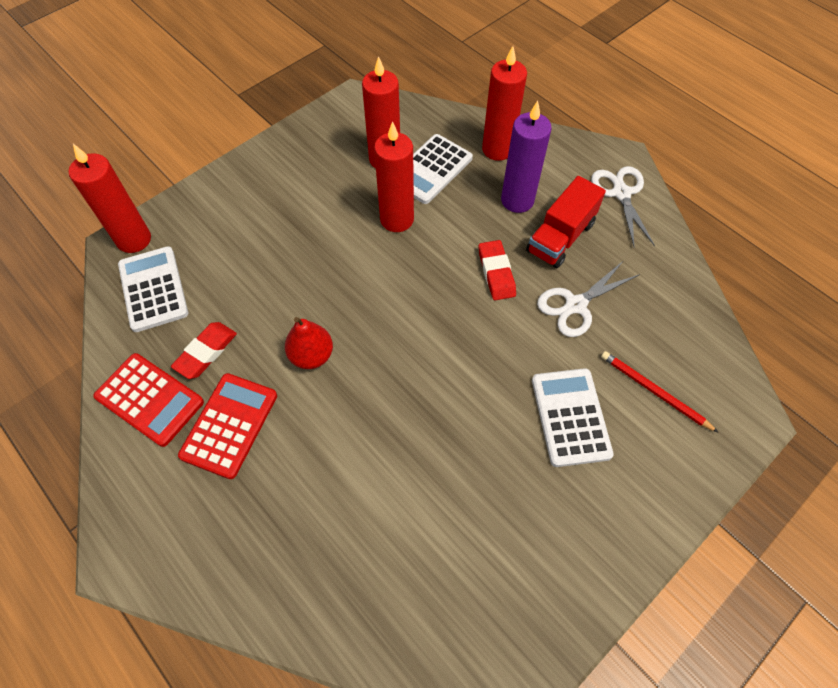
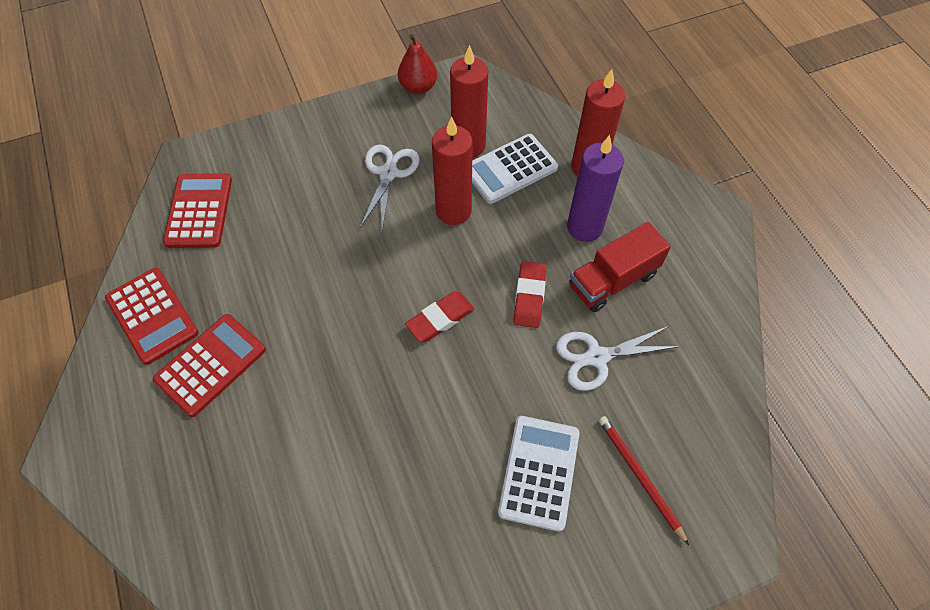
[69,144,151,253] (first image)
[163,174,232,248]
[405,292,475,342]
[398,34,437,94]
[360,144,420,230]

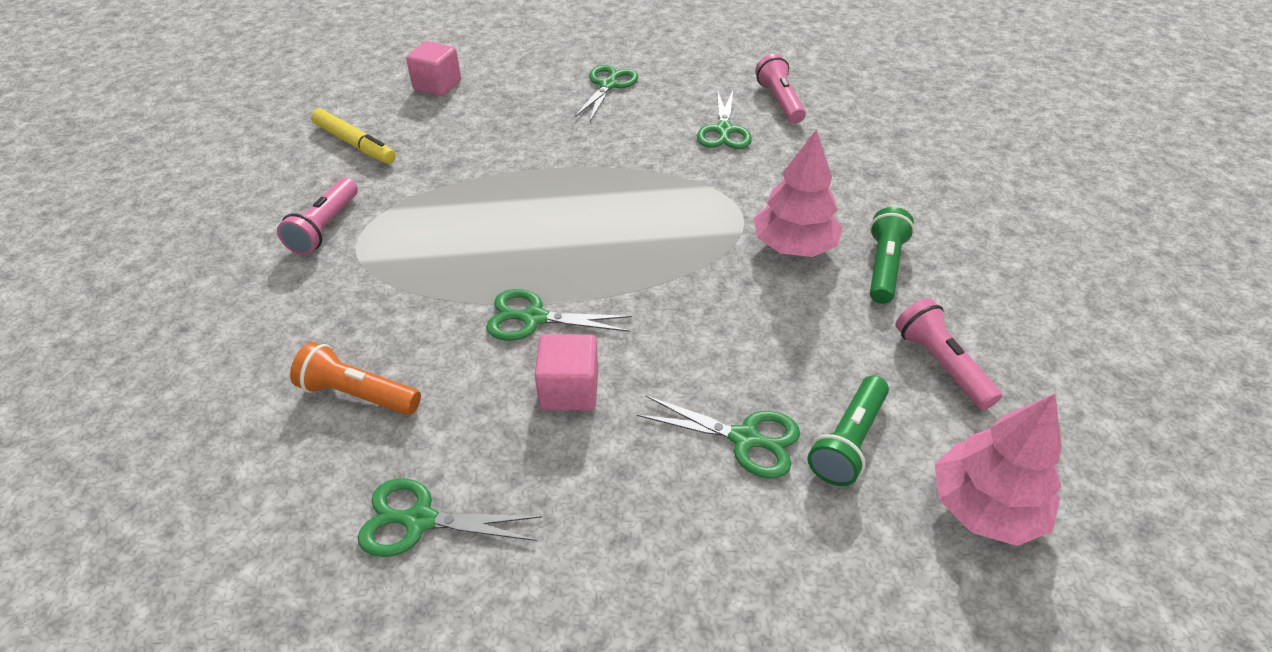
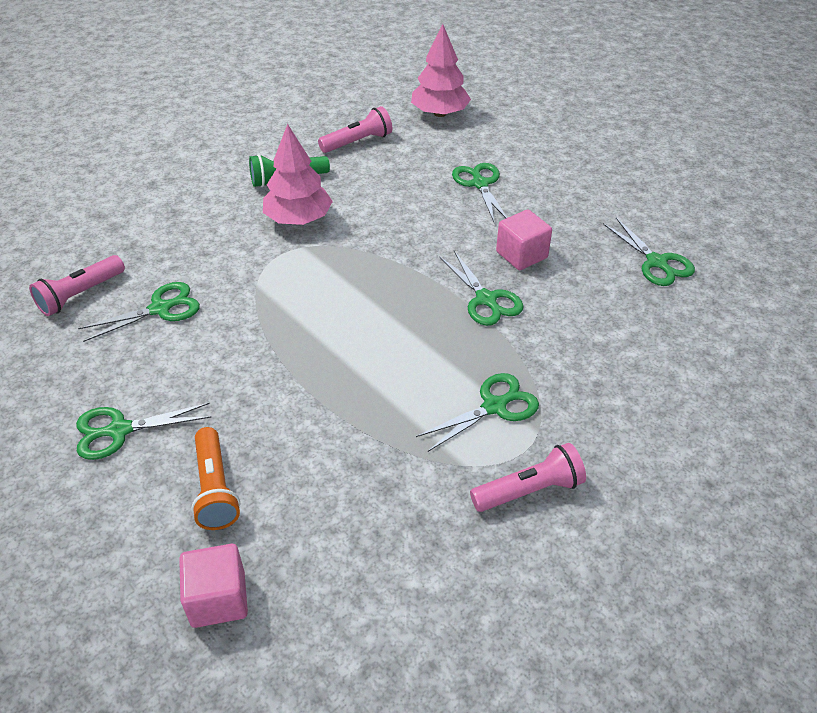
[191,427,240,530]
[311,108,396,164] (first image)
[808,376,889,486] (first image)
[318,106,392,153]
[416,373,539,452]

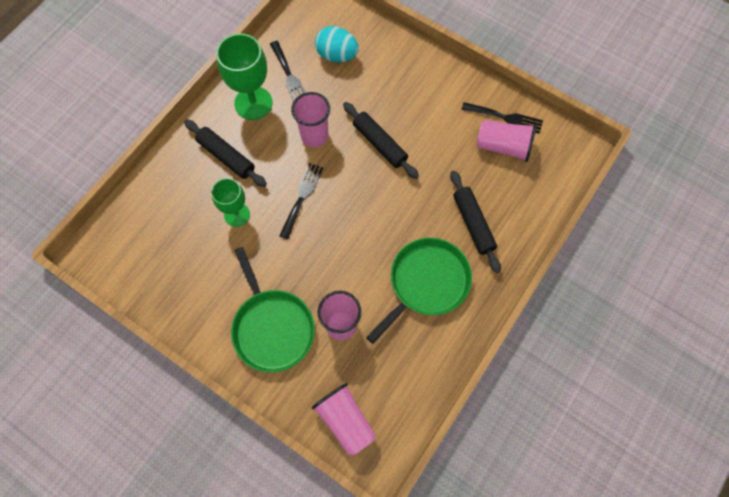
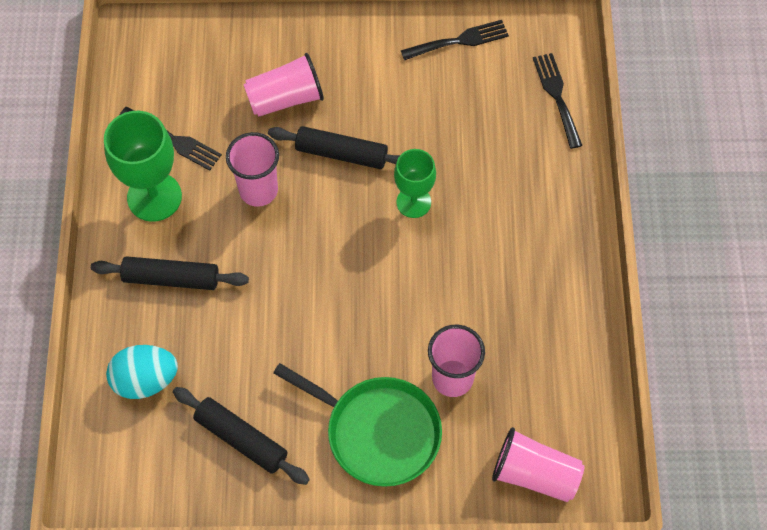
[394,149,436,218]
[533,53,583,149]
[106,345,178,399]
[366,238,472,344] (first image)
[173,387,310,485]
[243,53,324,117]

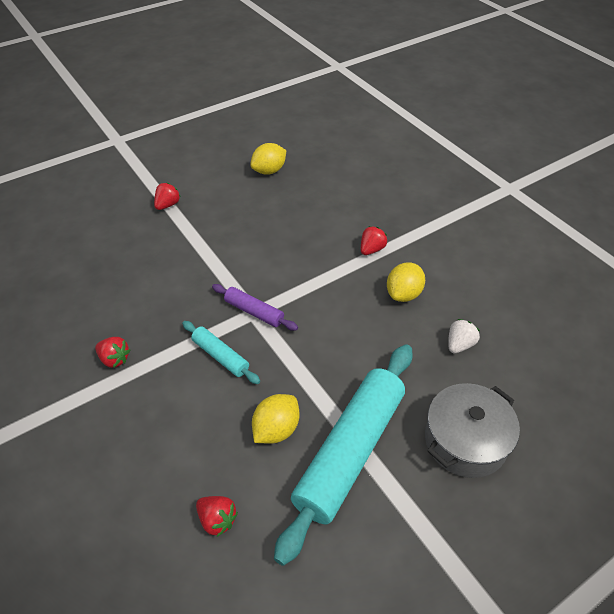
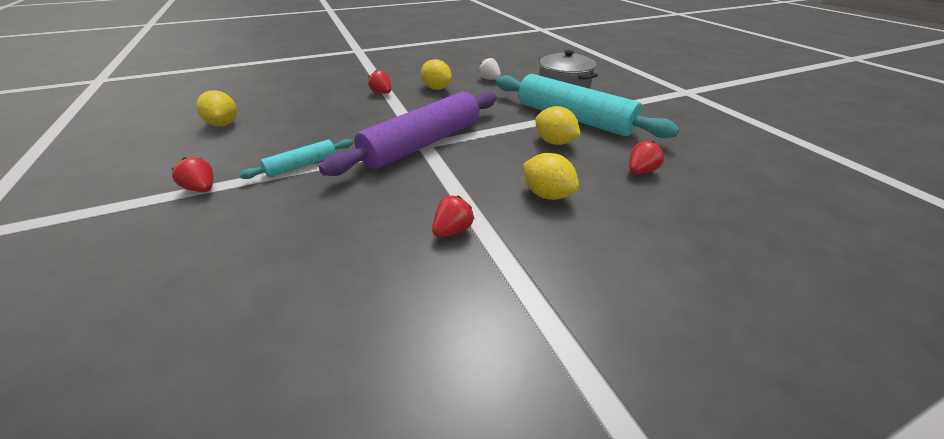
[239,139,353,179]
[319,91,497,176]
[523,153,579,200]

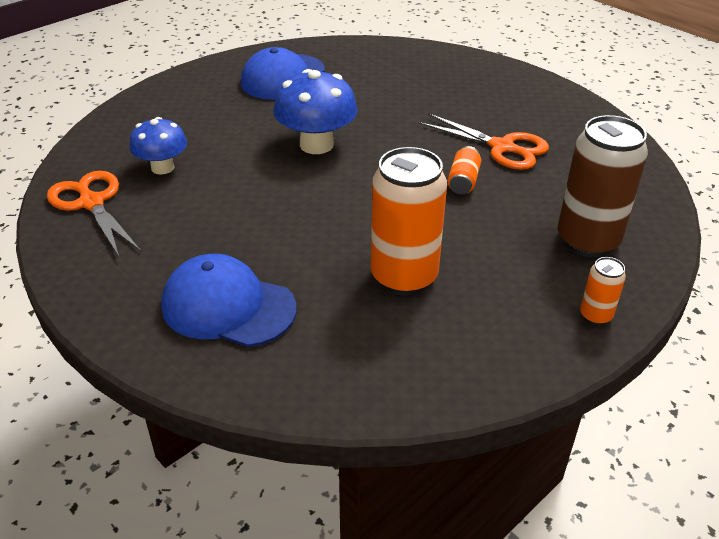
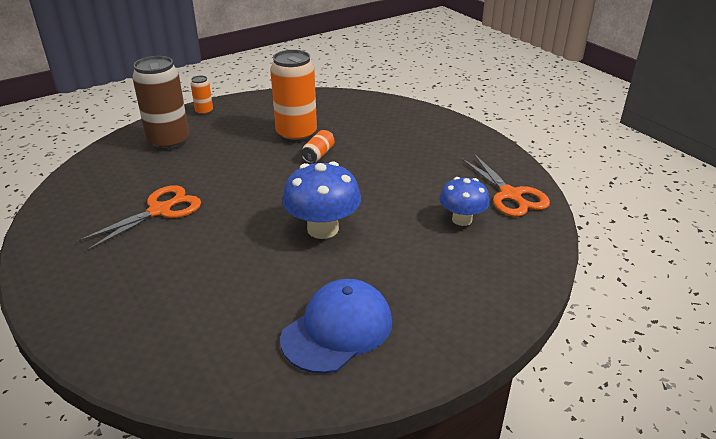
[161,254,297,347] (first image)
[77,185,201,251]
[301,130,335,163]

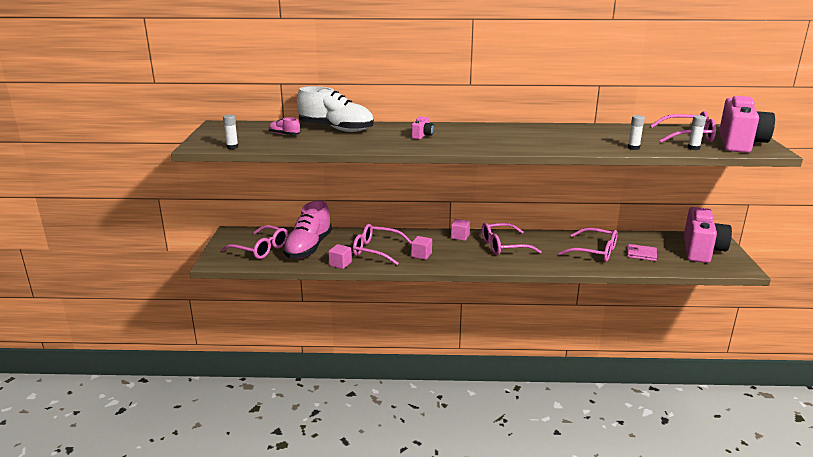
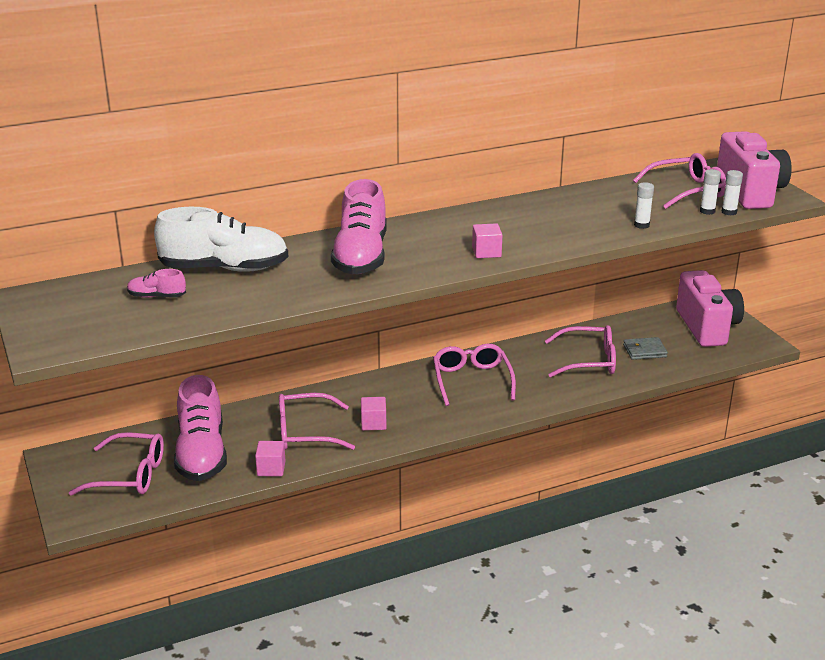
[722,170,743,215]
[331,179,387,275]
[472,223,502,258]
[433,344,516,406]
[623,337,668,360]

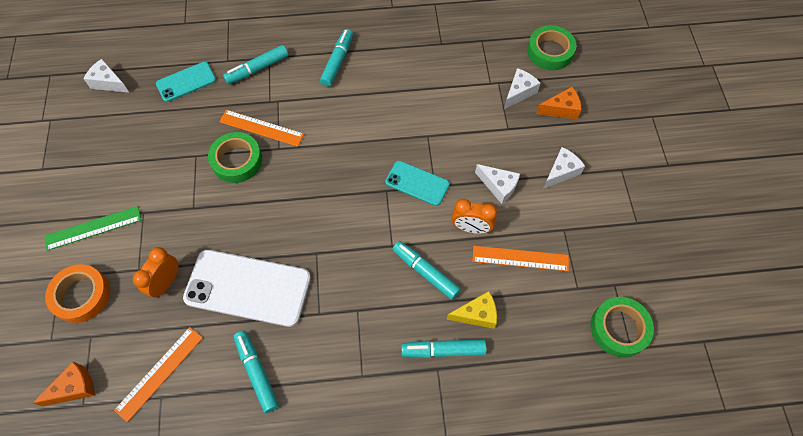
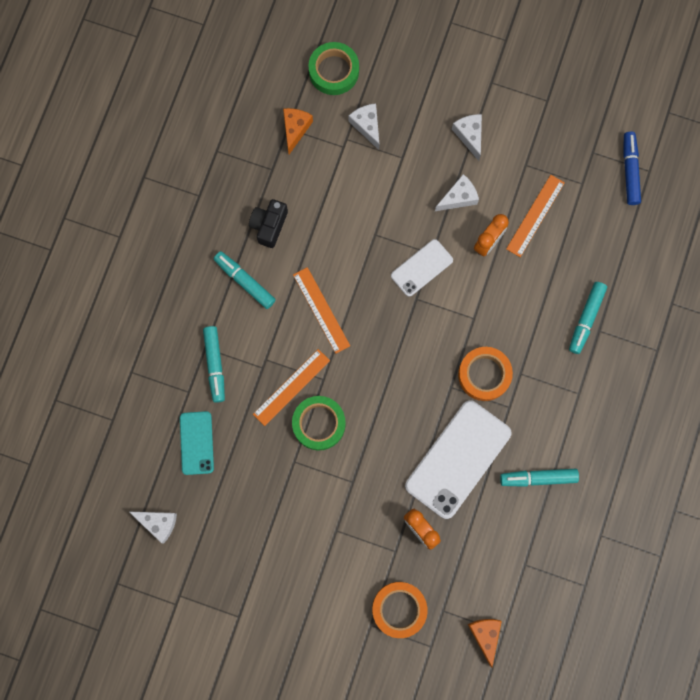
[44,206,141,251] (first image)
[128,511,177,543]
[293,267,350,354]
[391,239,453,297]
[392,241,461,300] (first image)
[447,291,497,329] (first image)
[283,108,313,154]
[623,132,641,205]
[249,199,288,248]
[458,347,513,401]

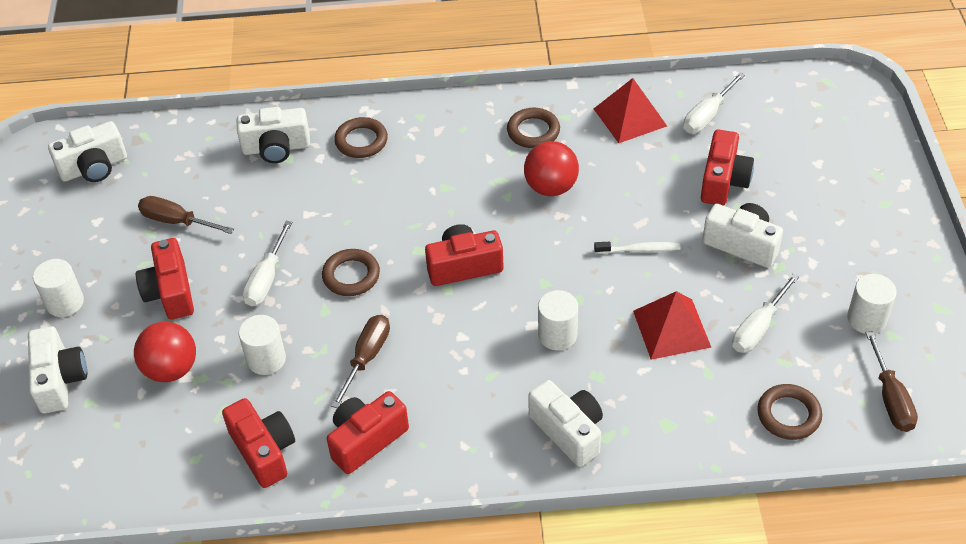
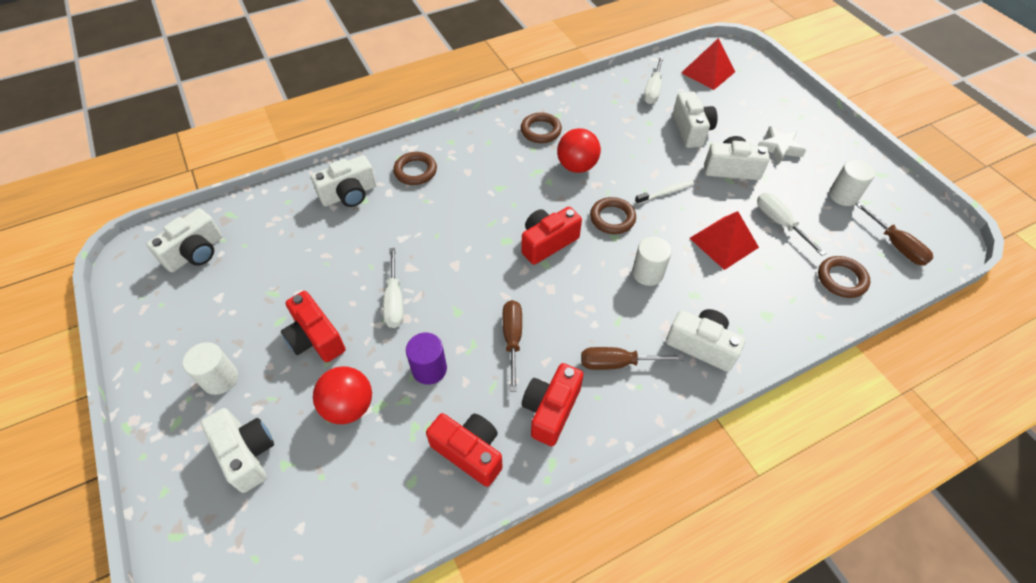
[581,347,684,370]
[406,333,447,385]
[590,197,636,234]
[681,38,735,90]
[673,91,718,148]
[757,193,826,256]
[758,126,806,164]

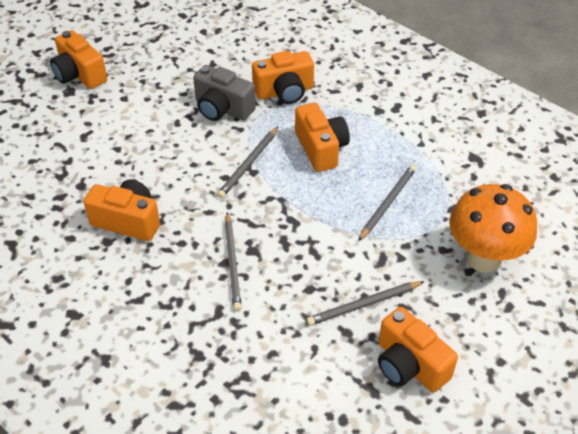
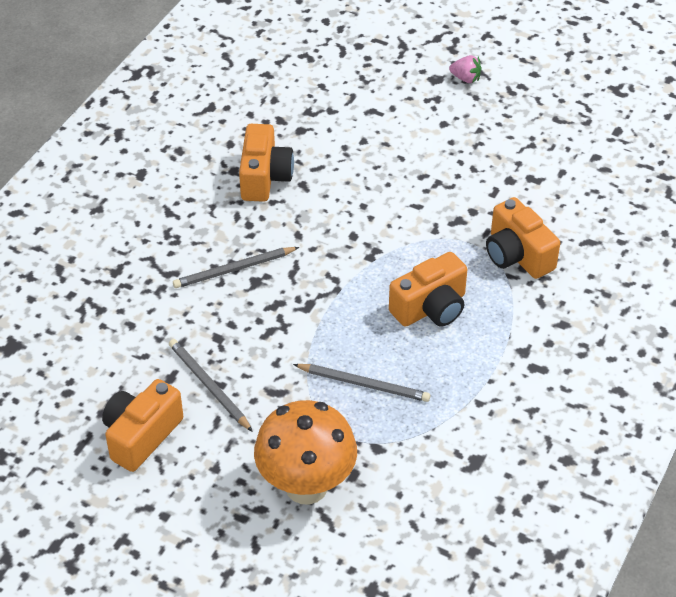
[449,55,481,83]
[193,65,256,121] (first image)
[217,127,278,198] (first image)

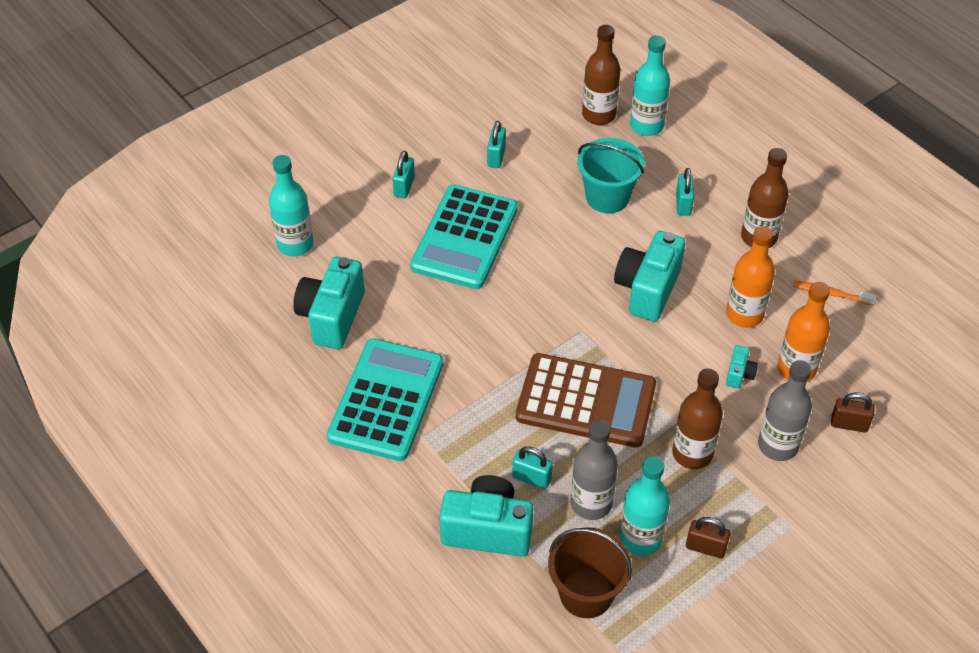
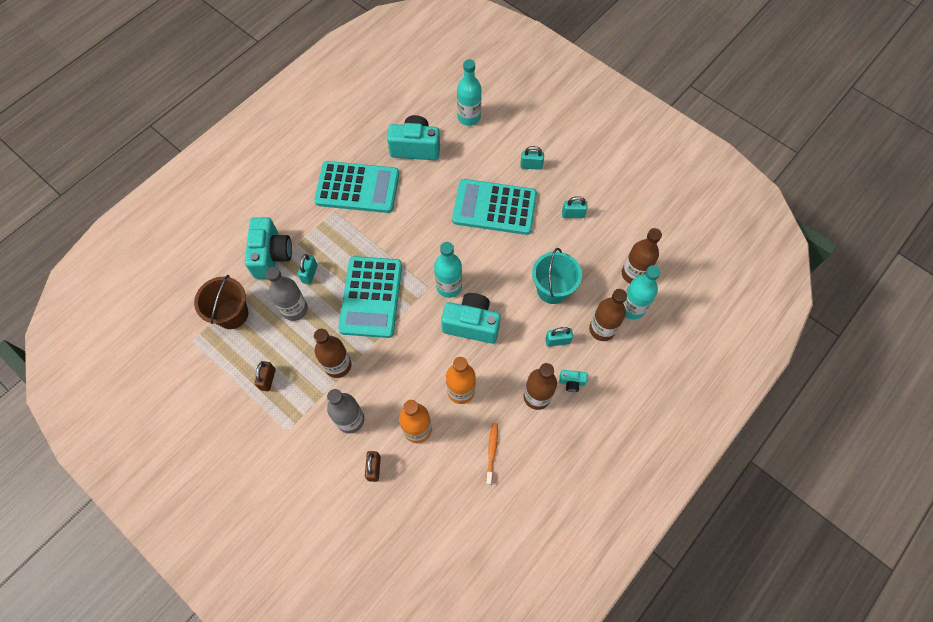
[338,256,402,338]
[434,242,462,298]
[559,370,587,392]
[589,289,627,341]

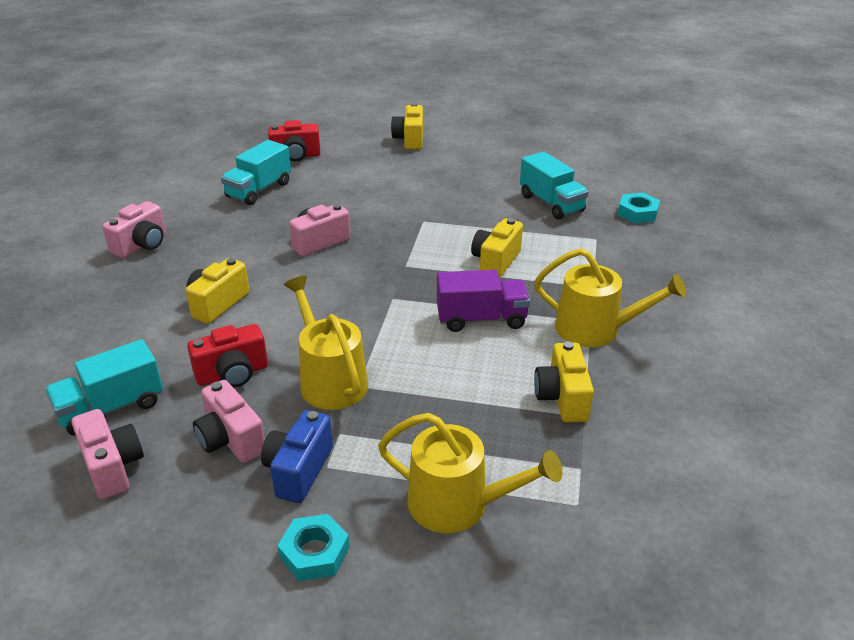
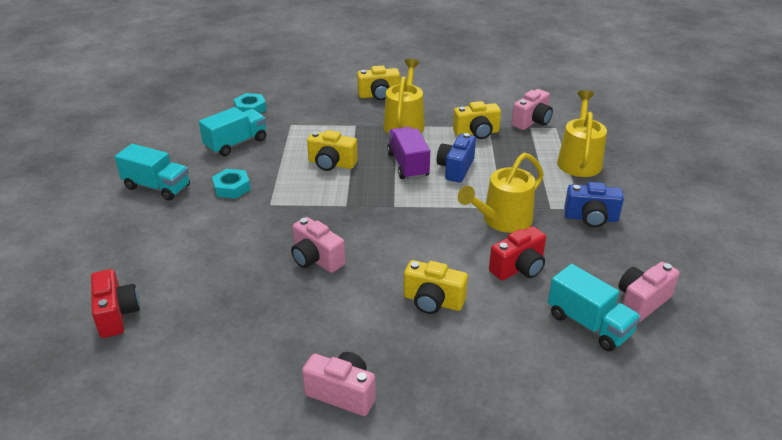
[489,226,546,280]
[511,89,553,130]
[115,144,190,201]
[212,169,251,199]
[357,66,400,100]
[437,133,476,183]

